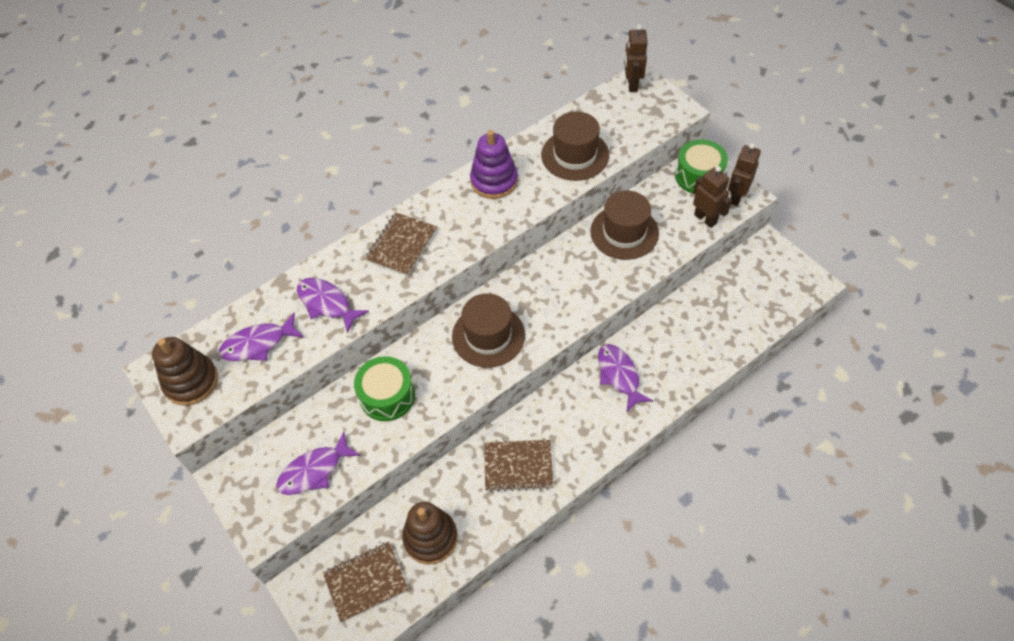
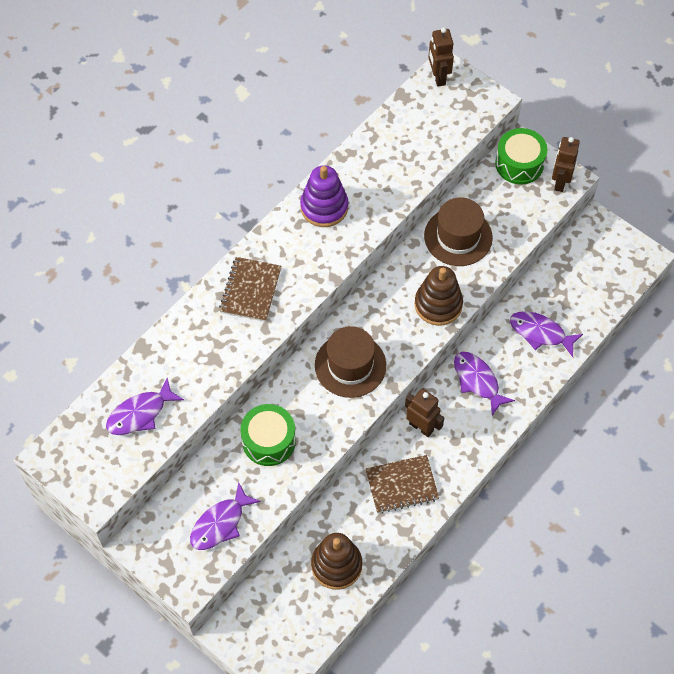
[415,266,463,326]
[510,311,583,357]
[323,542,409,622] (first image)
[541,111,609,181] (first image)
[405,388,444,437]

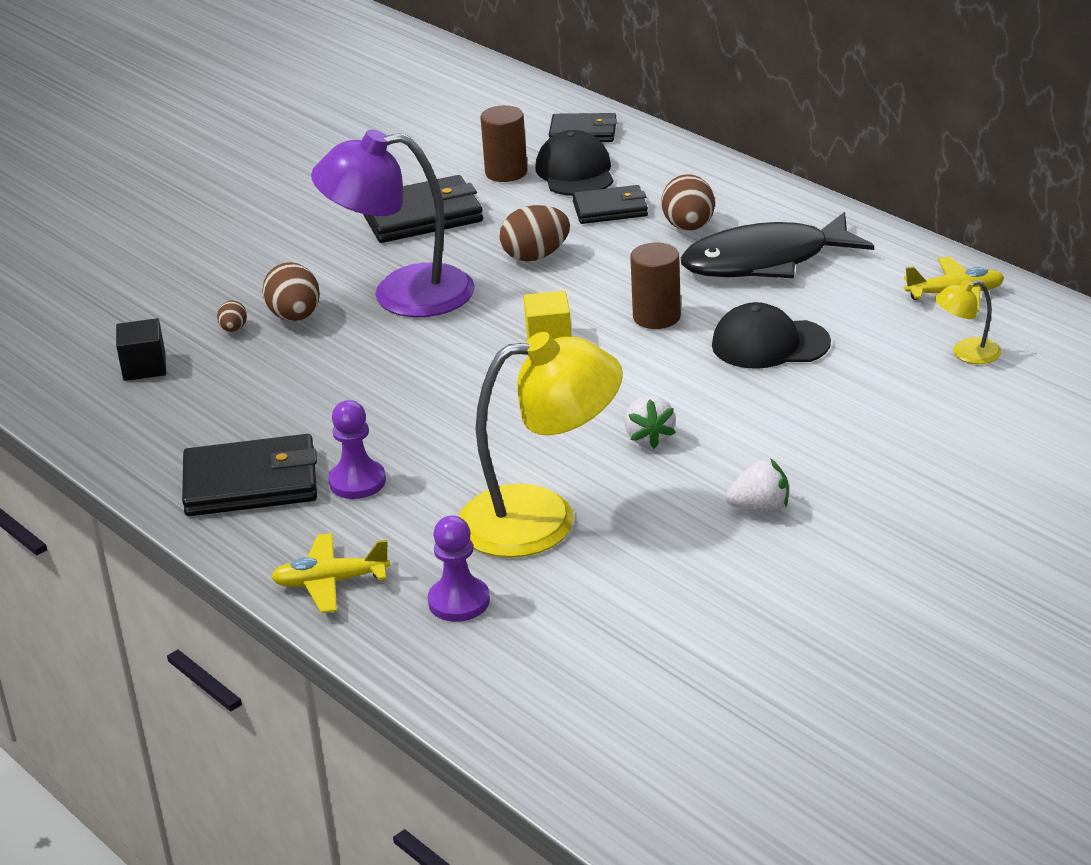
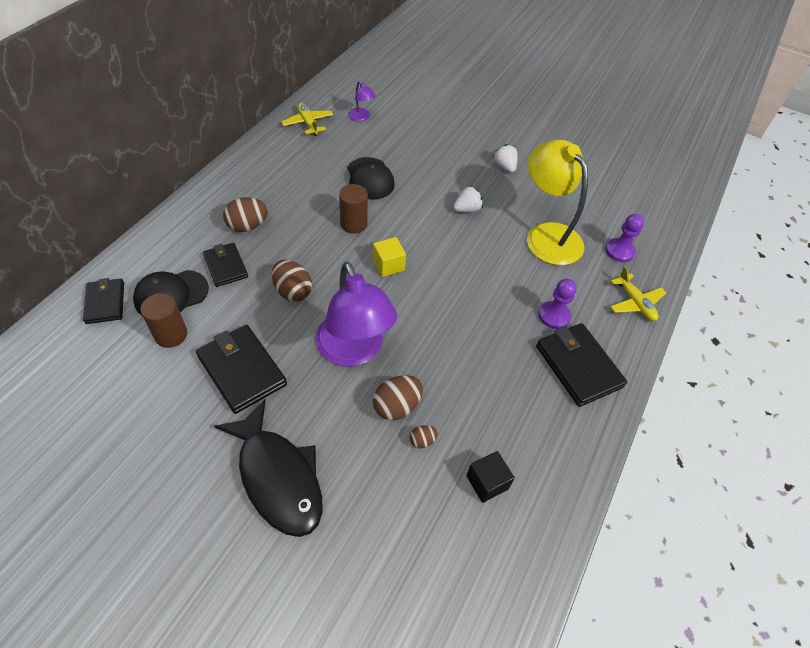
[214,400,323,537]
[348,81,376,122]

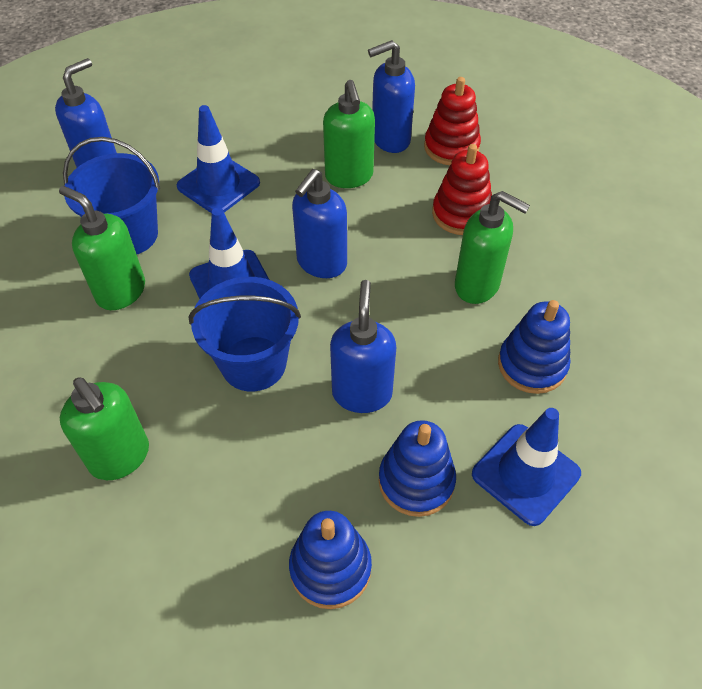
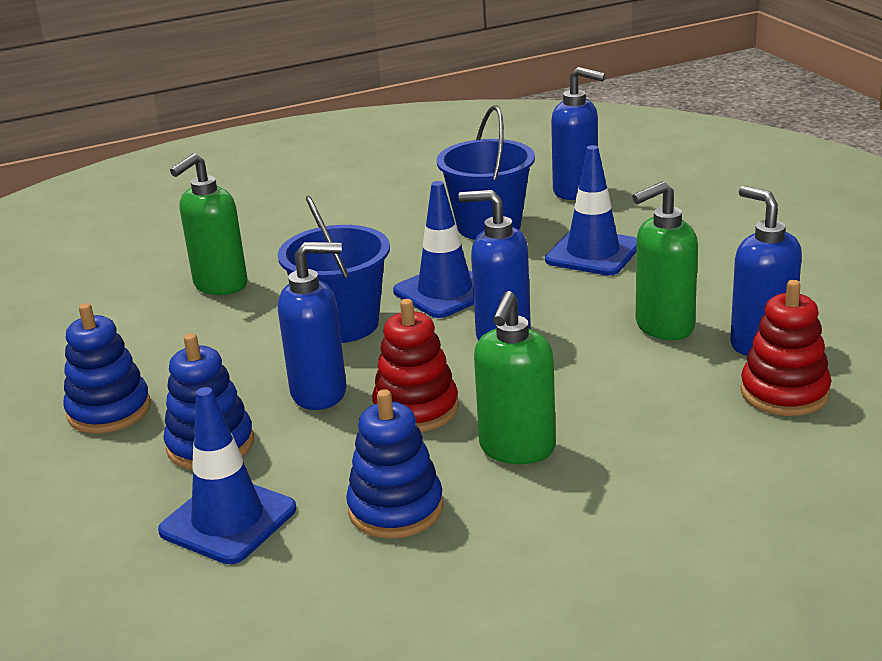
[59,186,145,310] (first image)
[372,299,459,432]

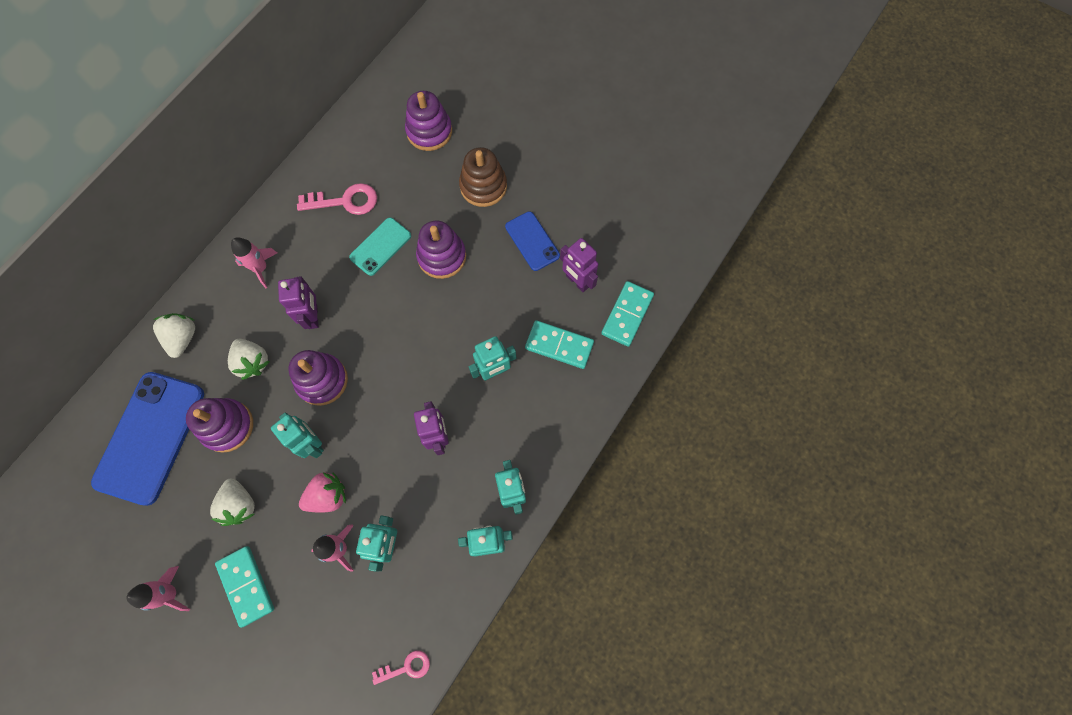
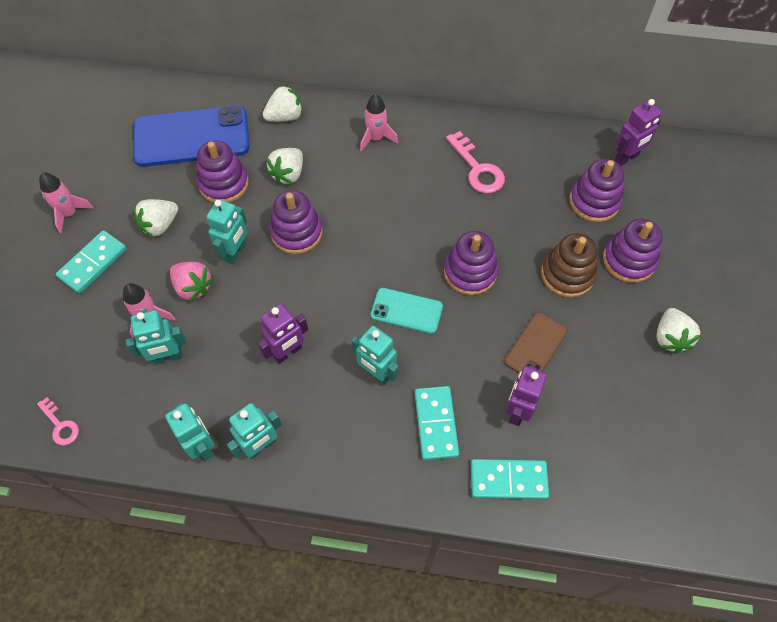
[614,99,662,166]
[371,288,443,334]
[505,312,568,373]
[603,219,663,283]
[656,308,701,354]

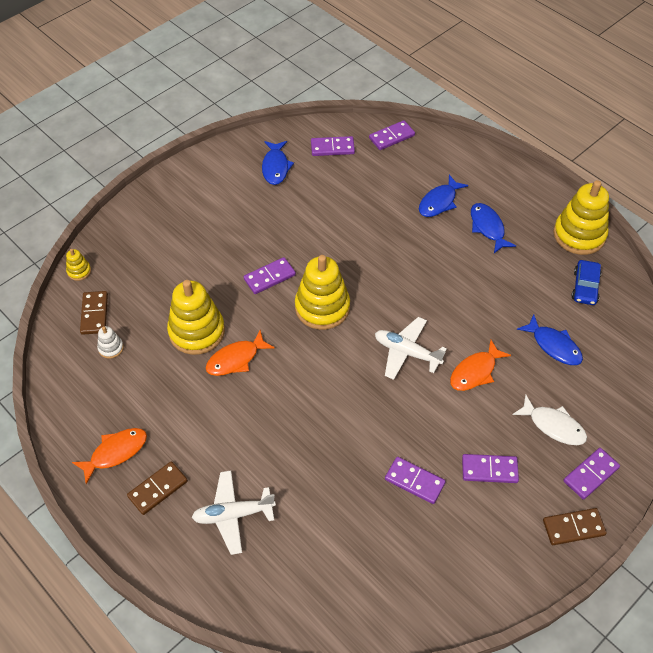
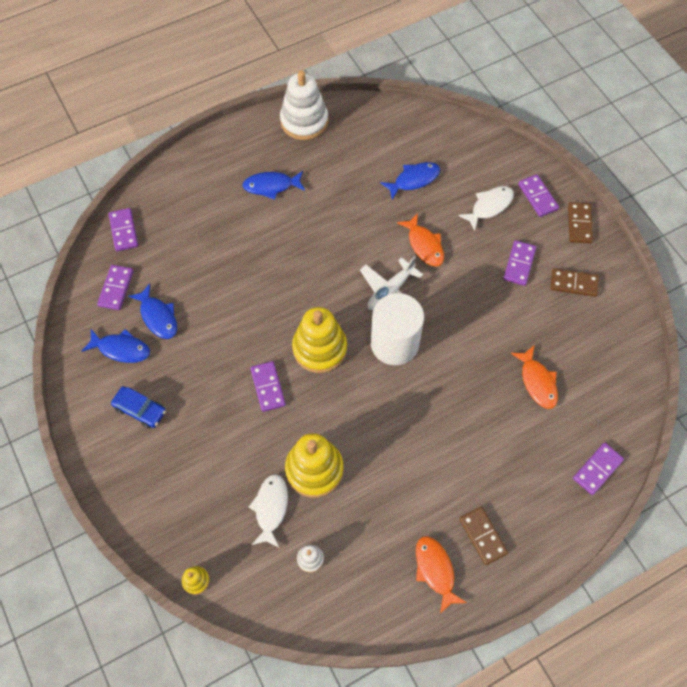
[550,268,599,297]
[192,470,276,555] (first image)
[511,346,558,409]
[573,443,624,495]
[128,283,177,339]
[280,71,328,140]
[111,386,166,428]
[248,474,288,548]
[371,293,424,365]

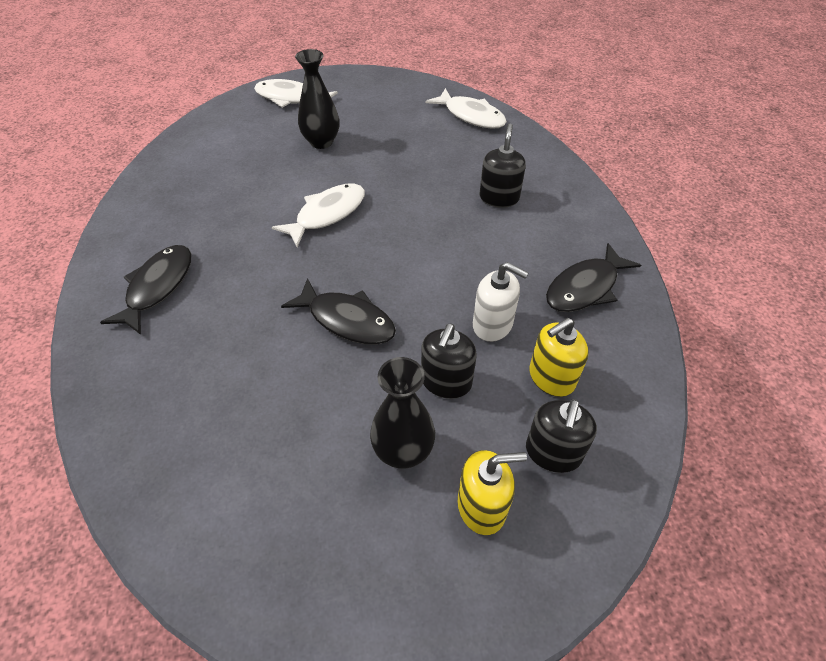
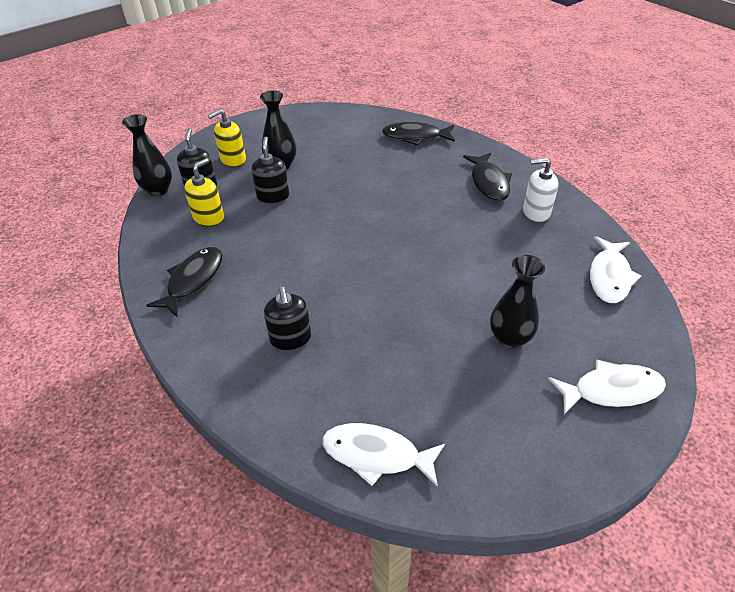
[590,236,642,303]
[382,122,455,145]
[523,158,559,222]
[122,114,172,196]

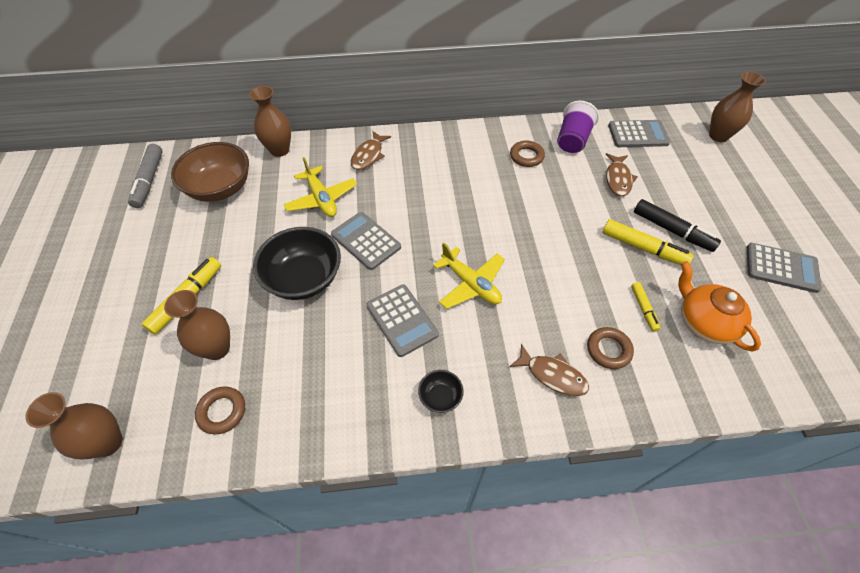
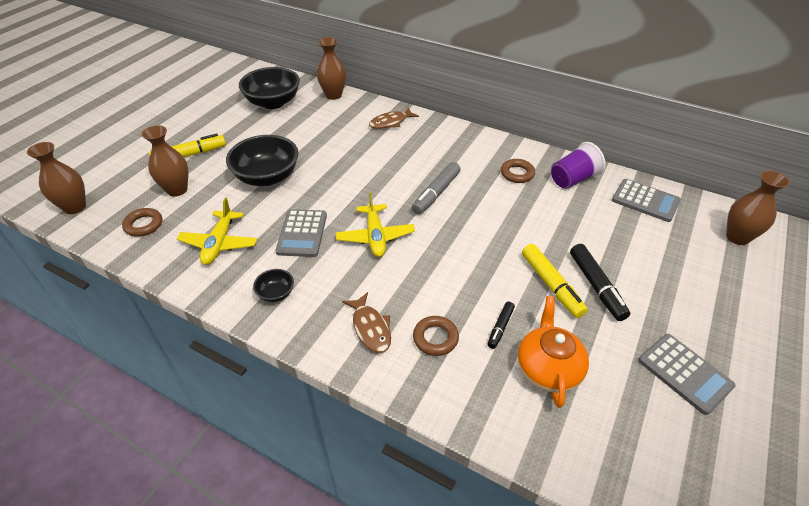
[412,162,461,215]
[239,67,300,109]
[177,198,257,265]
[331,212,401,270] (first image)
[605,153,637,197] (first image)
[487,302,515,349]

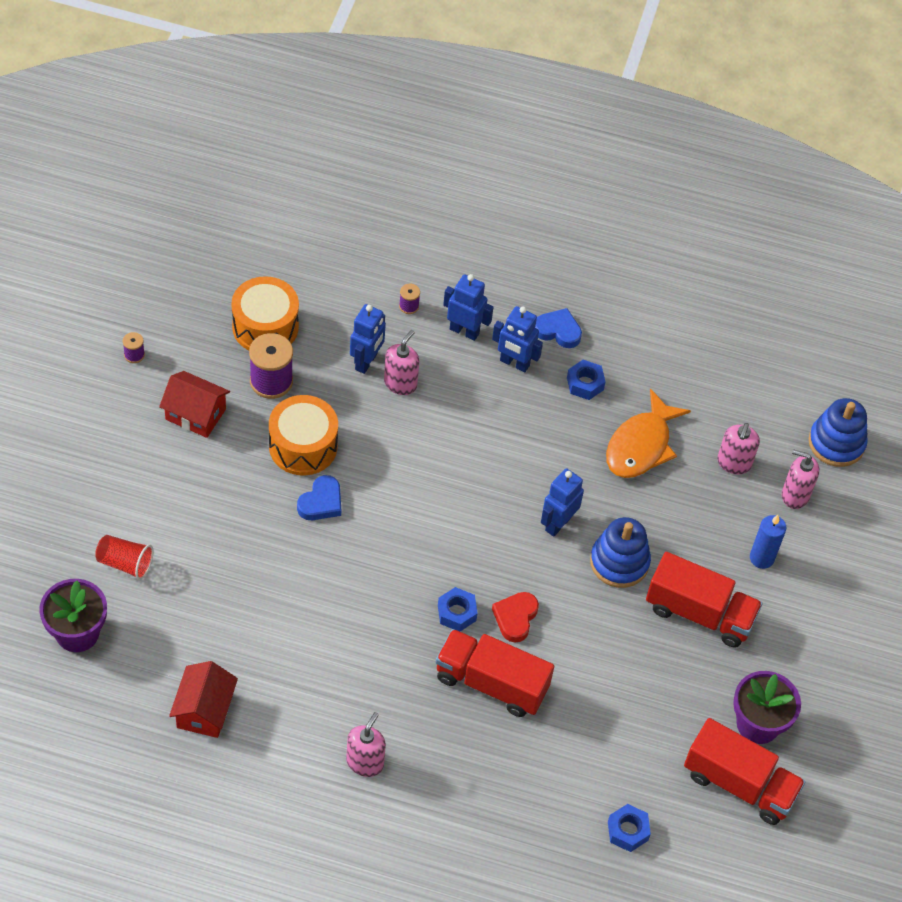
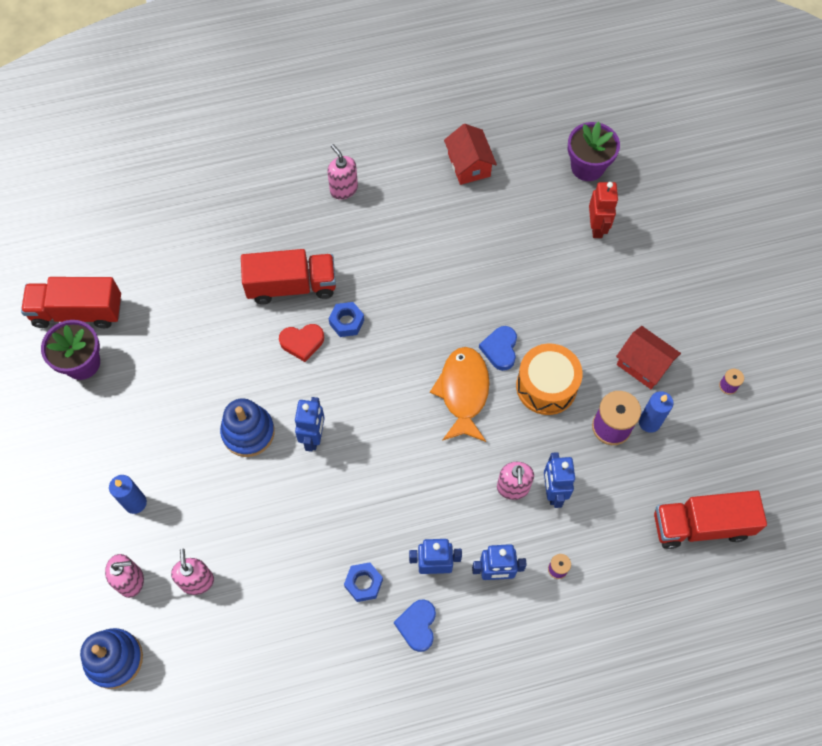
[589,182,618,238]
[616,326,681,389]
[231,276,299,350] (first image)
[327,144,358,200]
[279,324,324,362]
[394,599,436,652]
[430,347,489,442]
[608,804,651,852] (first image)
[654,490,767,549]
[639,391,674,433]

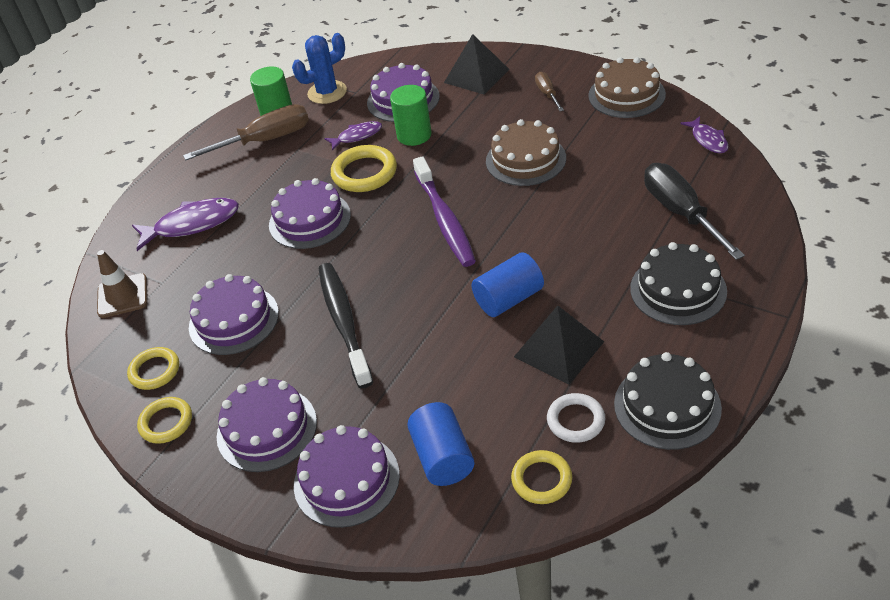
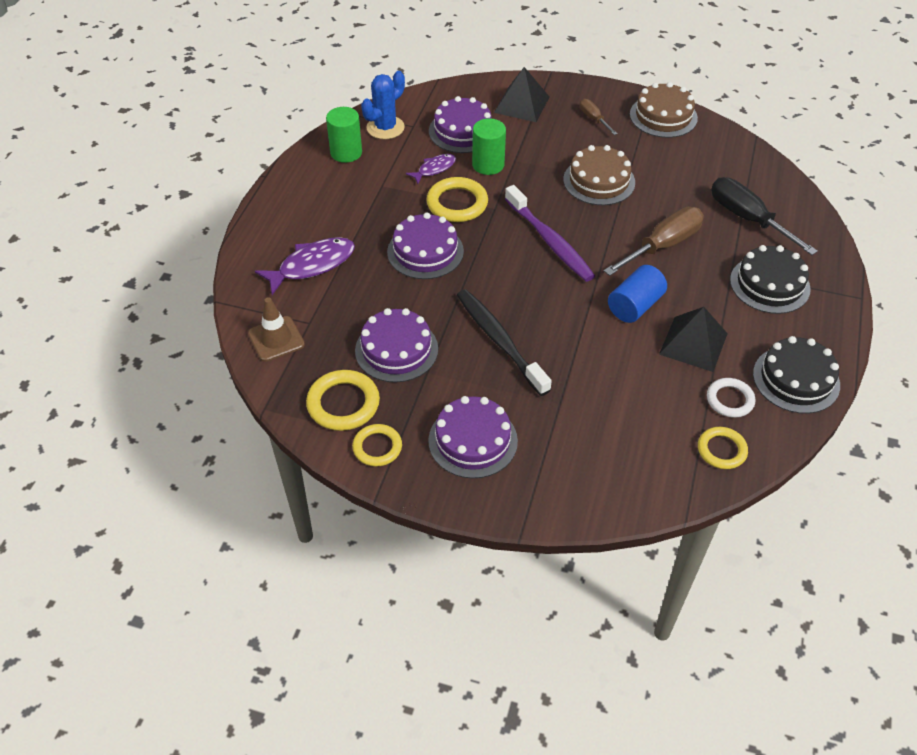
[306,370,380,431]
[604,207,704,276]
[294,425,400,528] (first image)
[407,402,475,486] (first image)
[680,116,729,153] (first image)

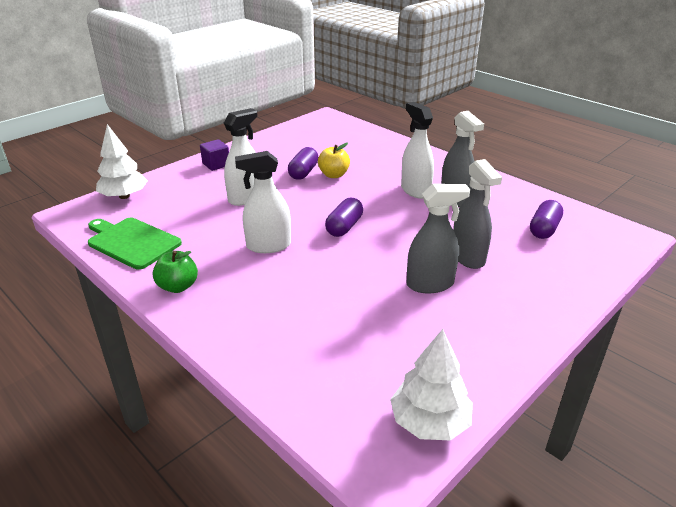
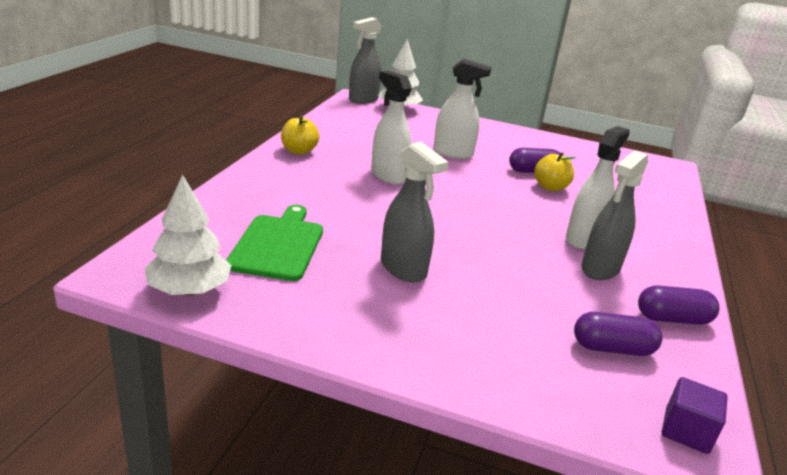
[226,205,323,281]
[281,116,319,155]
[662,377,728,454]
[638,285,719,325]
[349,17,382,104]

